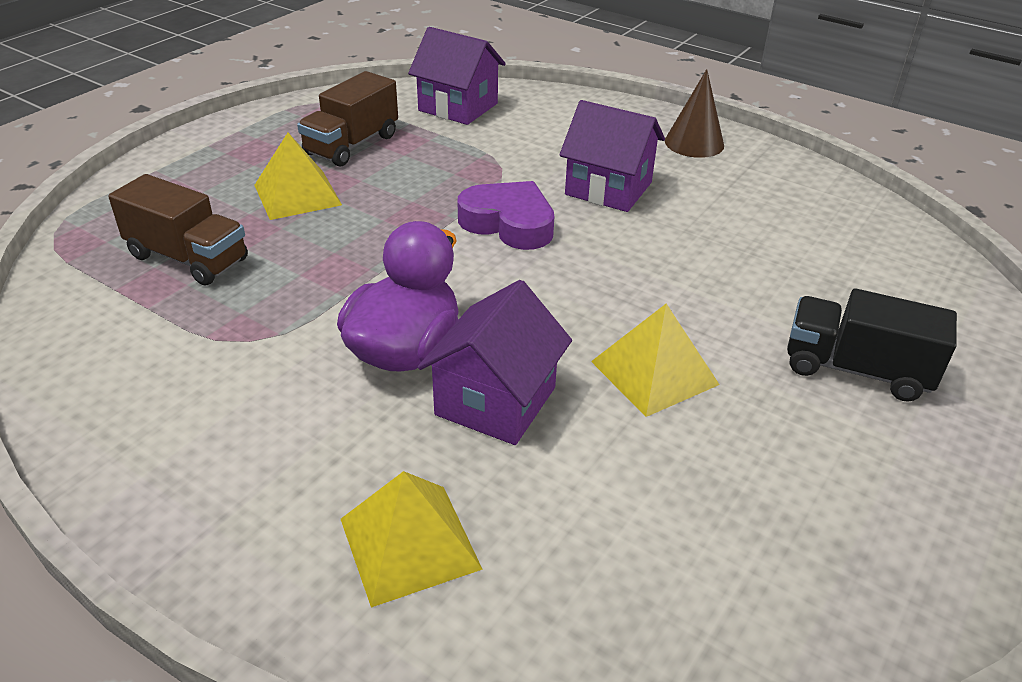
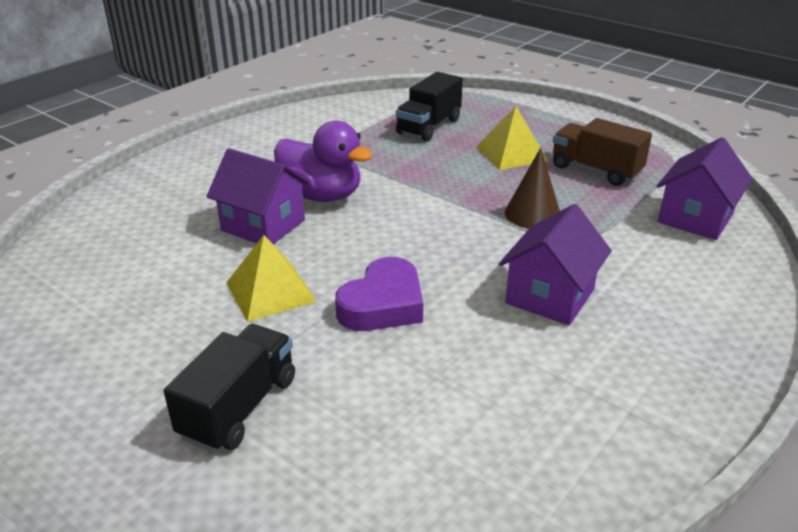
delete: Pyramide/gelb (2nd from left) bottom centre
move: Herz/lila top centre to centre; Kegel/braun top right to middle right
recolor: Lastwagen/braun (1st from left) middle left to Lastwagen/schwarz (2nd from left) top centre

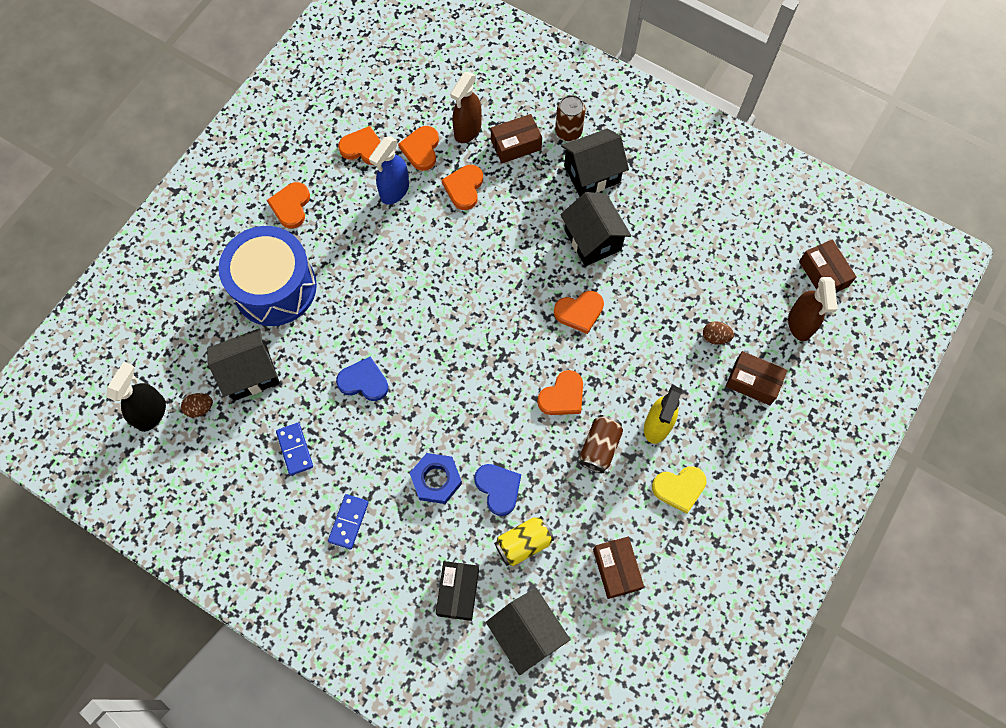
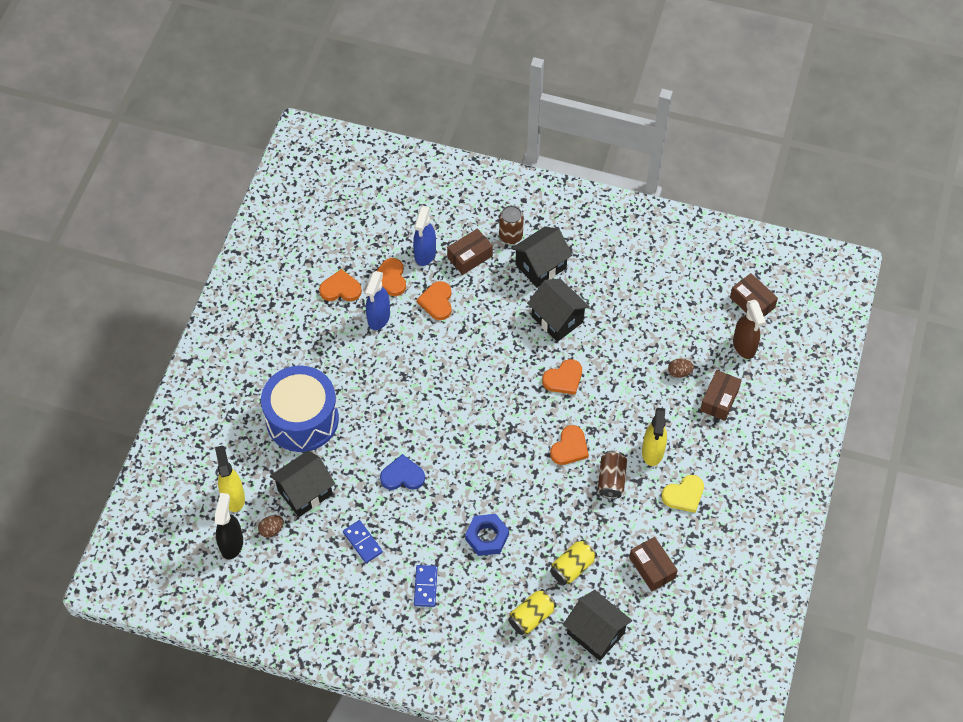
delete: Herz/orange (1st from left) top left; Herz/blau (2nd from left) bottom centre
insert: Sprühflasche/gelb (1st from left) middle left
replace: Schachtel/schwarz bottom centre to Dose/gelb (1st from left) bottom centre
recolor: Sprühflasche/braun (1st from left) top centre to Sprühflasche/blau (2nd from left) top centre
rotate: Schachtel/braun (3rd from left) middle right = middle right 75 degrees counterclockwise

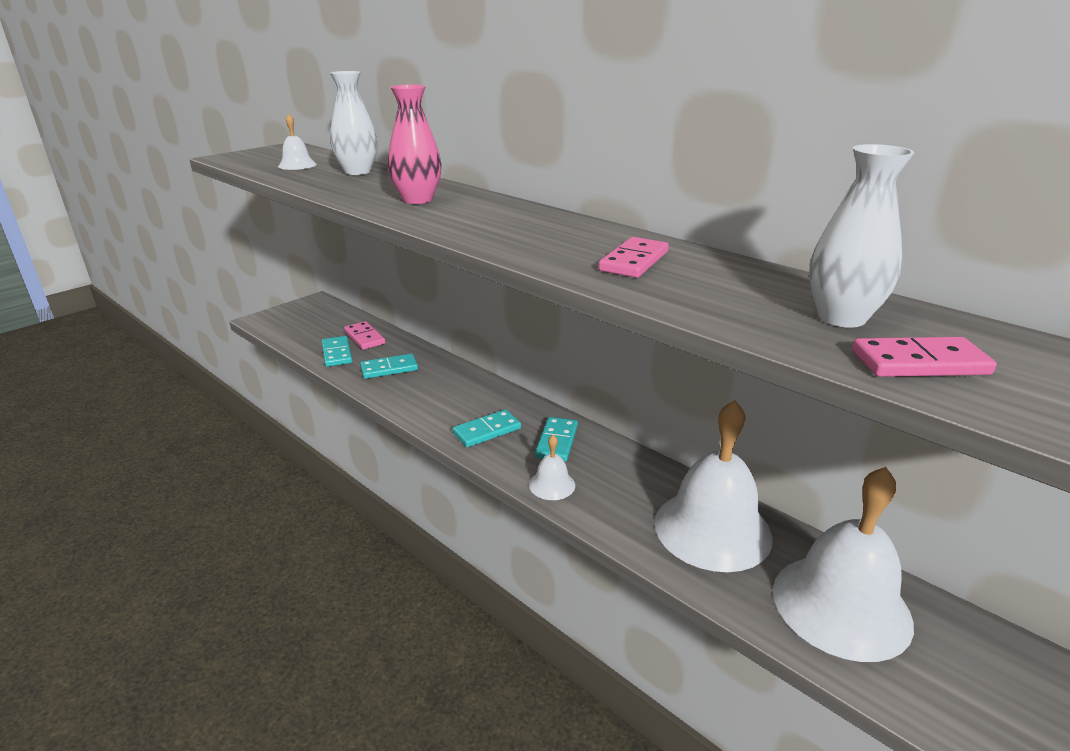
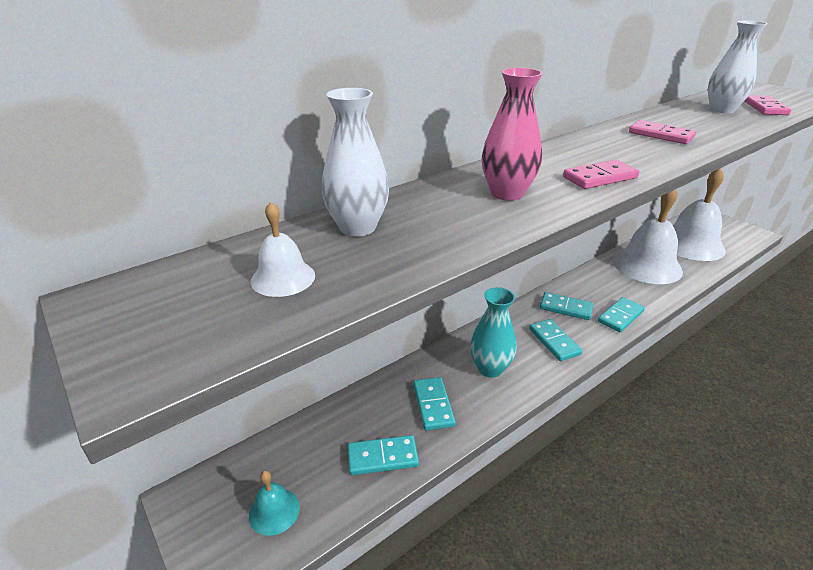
insert: Glocke/türkis bottom centre; Vase/türkis centre
move: Dominostein/rosa (1st from left) centre to top right
replace: Glocke/weiß (2nd from left) centre to Dominostein/türkis (5th from left) middle right

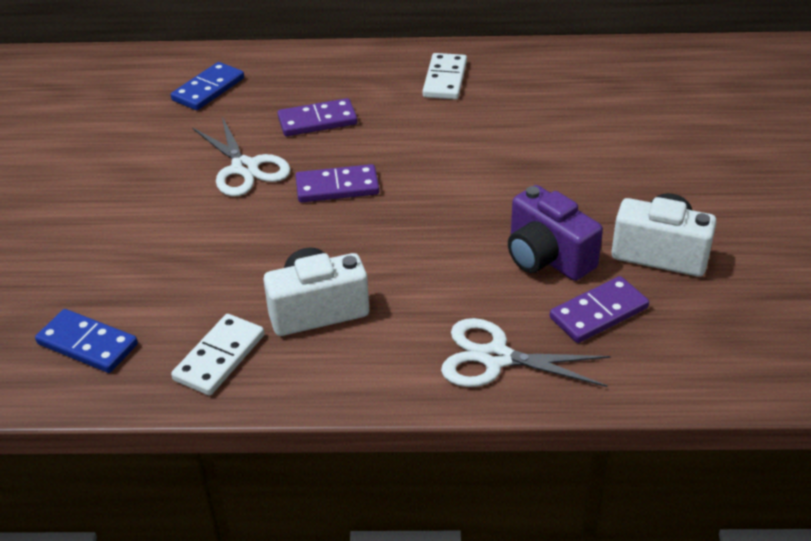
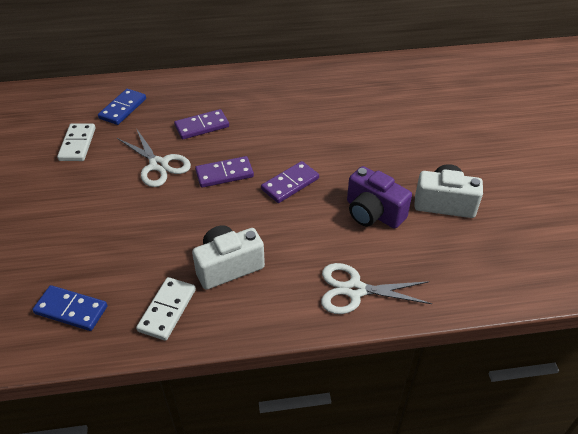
move: Dominostein/weiß (2nd from left in the first image) top centre to Dominostein/weiß (1st from left) top left; Dominostein/lila (3rd from left) middle right to centre

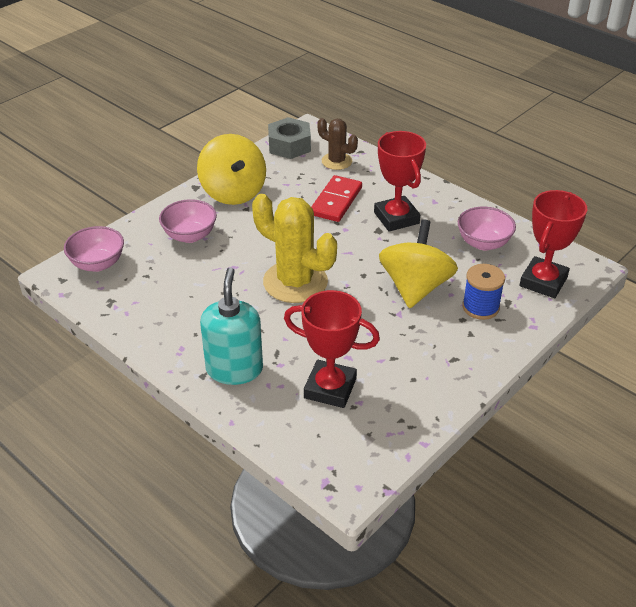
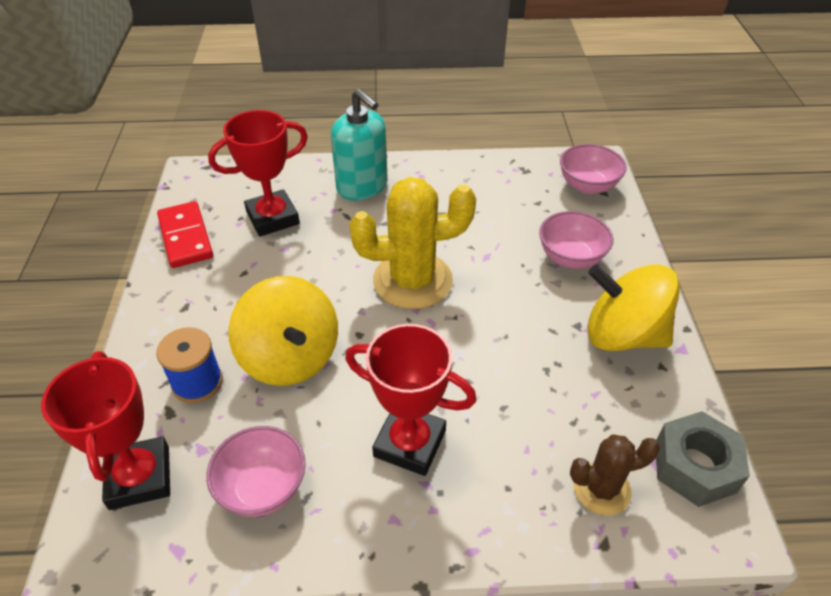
move: Dominostein/rot top centre to middle left

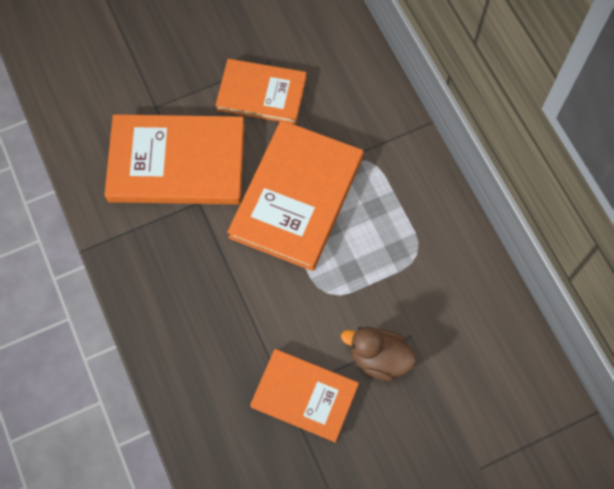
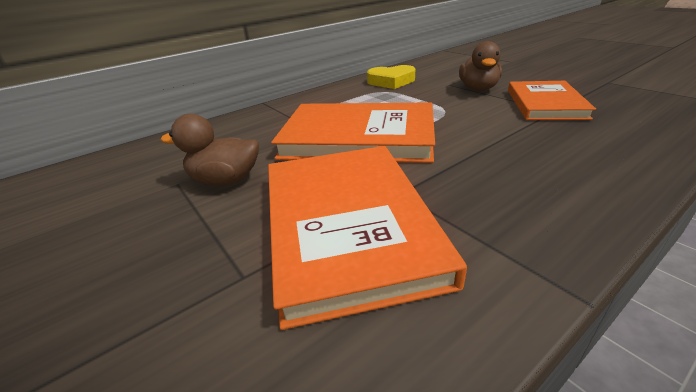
insert: Herz/gelb top centre
replace: Buch/orange (2nd from left) top centre to Ente/braun (1st from left) middle left

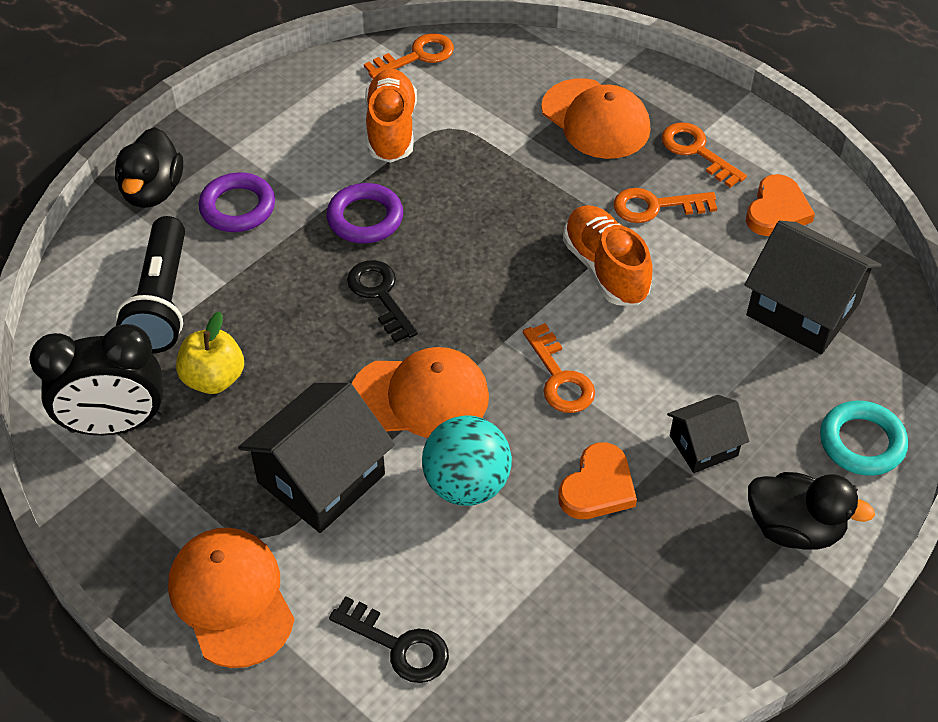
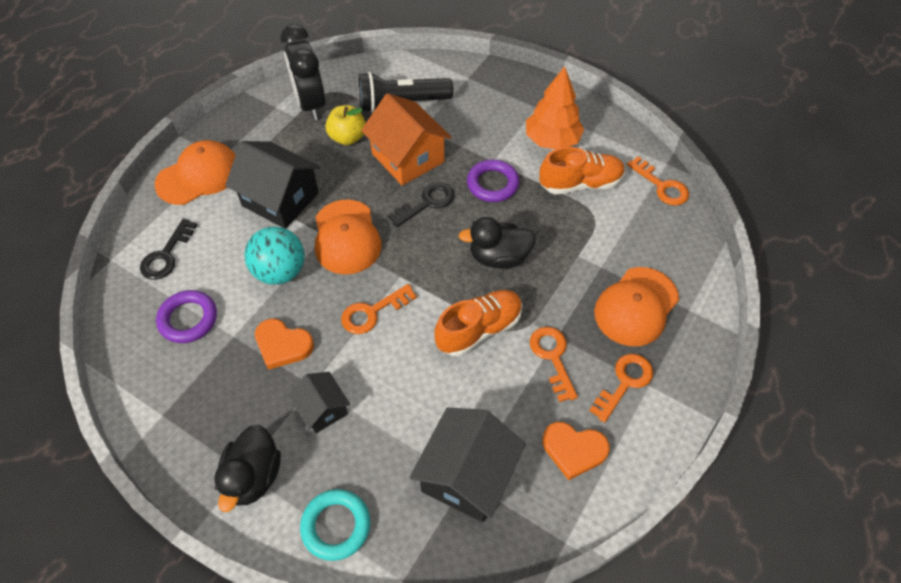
insert: Haus/orange top centre; Baum/orange top centre
move: Ente/schwarz (1st from left in the first image) top left to Ente/schwarz (2nd from left) centre; Ring/lila (1st from left) top left to middle left

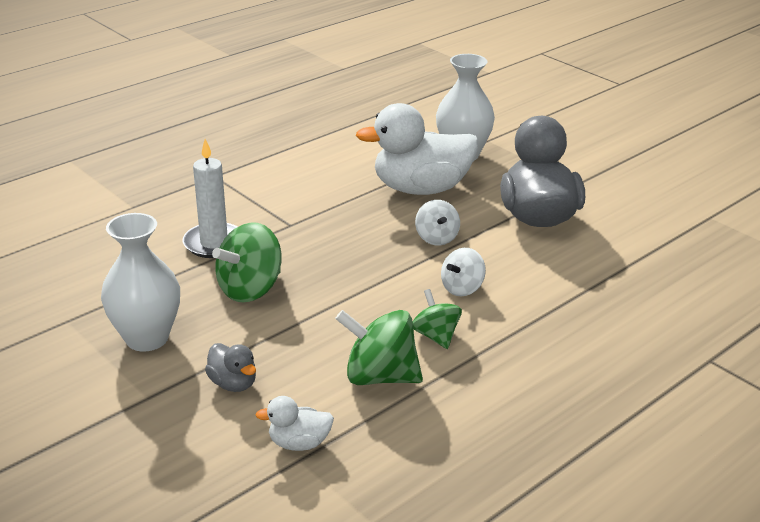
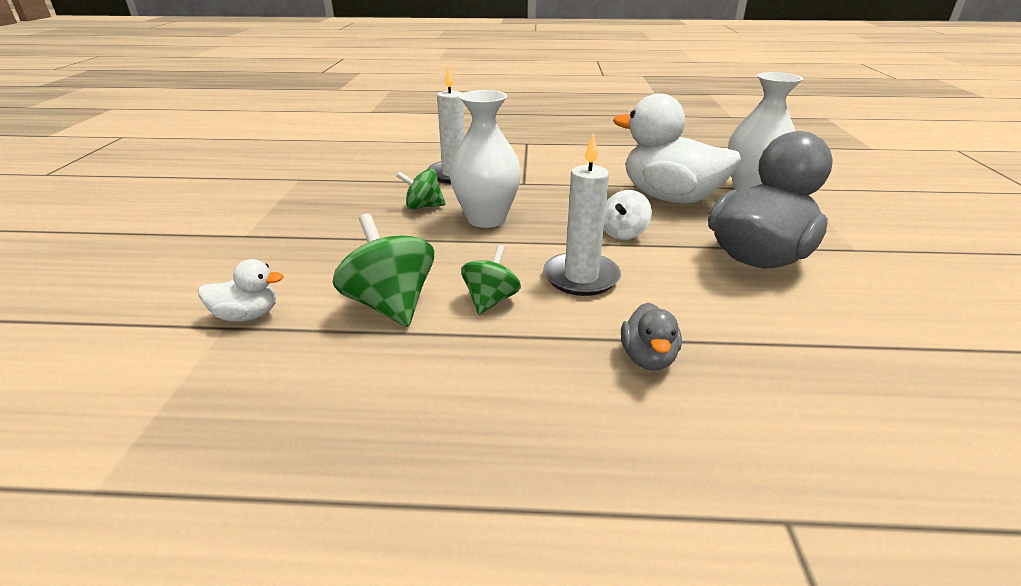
move: Vase/weiß (1st from left) middle left to top centre; Ente/grau (1st from left) bottom left to centre
replace: Kreisel/weiß (2nd from left) centre to Kerze/weiß (2nd from left) centre
rotate: Ente/weiß (1st from left) bottom centre = middle left 135 degrees clockwise
resize: Kreisel/grün (1st from left in the first image) middle left = top centre x0.62

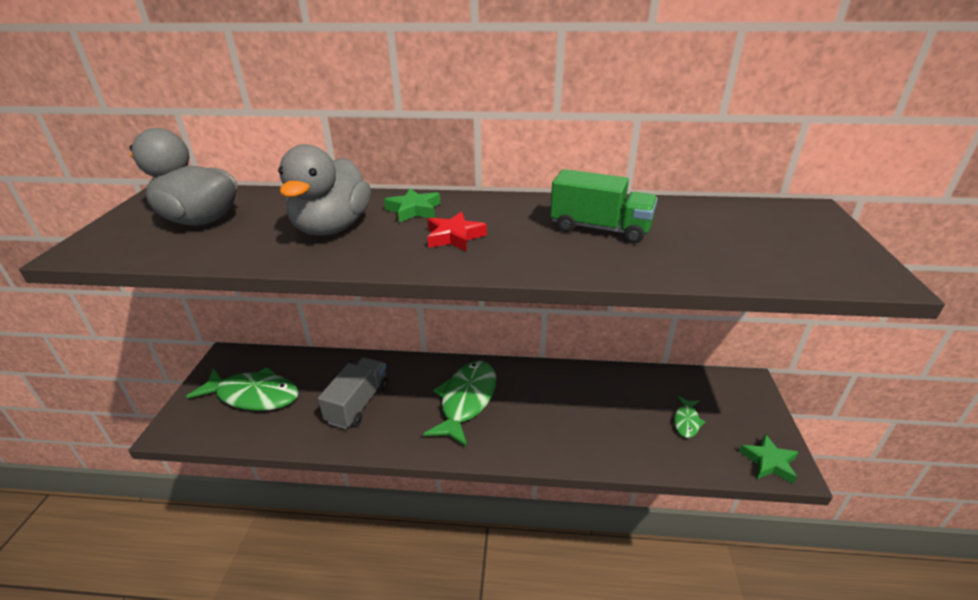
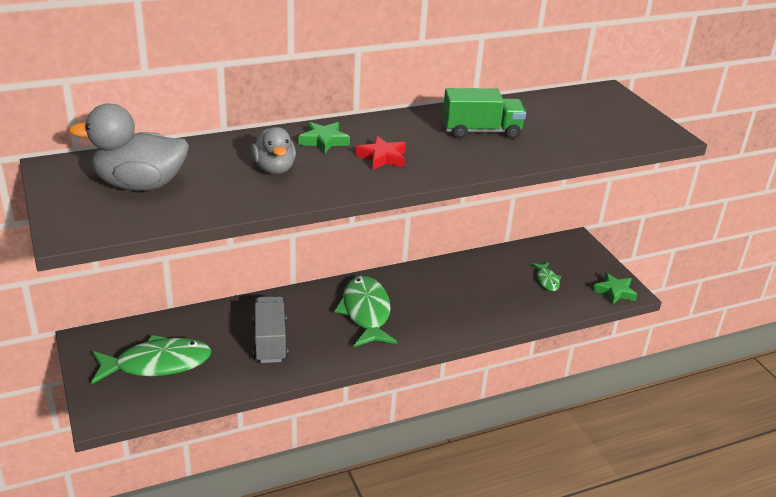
resize: Ente/grau (2nd from left) top left = top centre x0.63

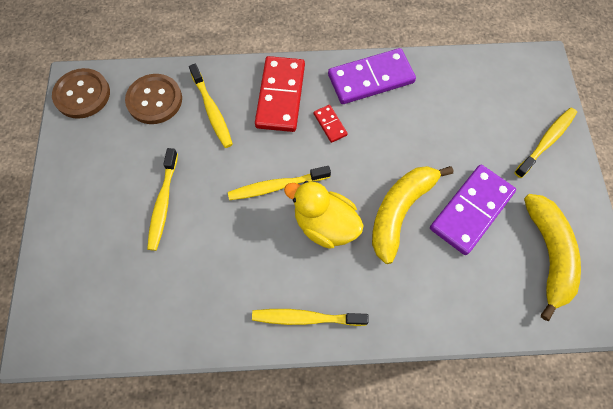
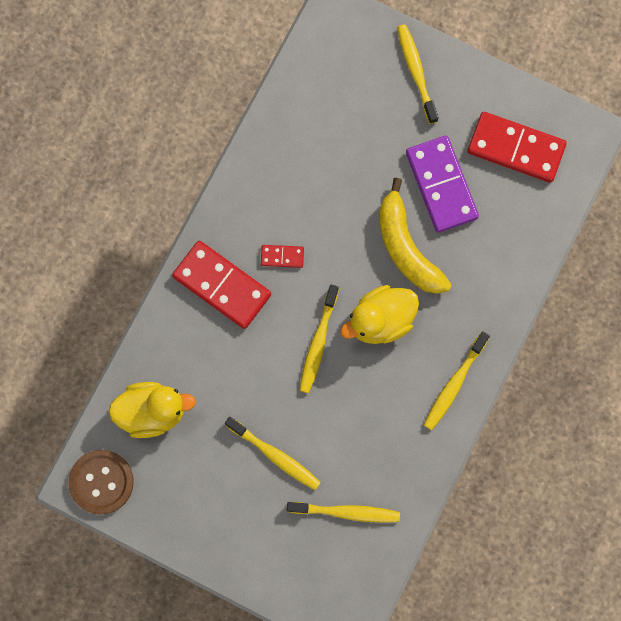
delete: Dominostein/lila (1st from left) top centre
move: Zahnbürste/gelb (2nd from left in the first image) top centre to Zahnbürste/gelb (3rd from left) bottom centre
replace: Knopf/braun (2nd from left) top left to Ente/gelb (1st from left) middle left; Banane/gelb (2nd from left) middle right to Dominostein/rot (3rd from left) top right

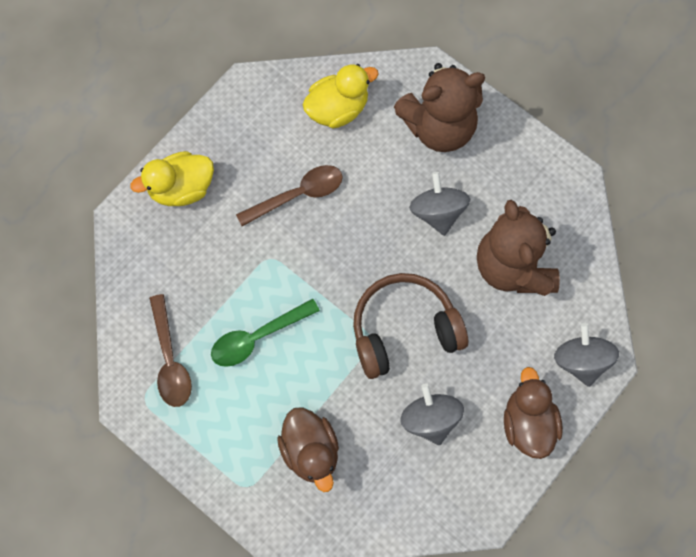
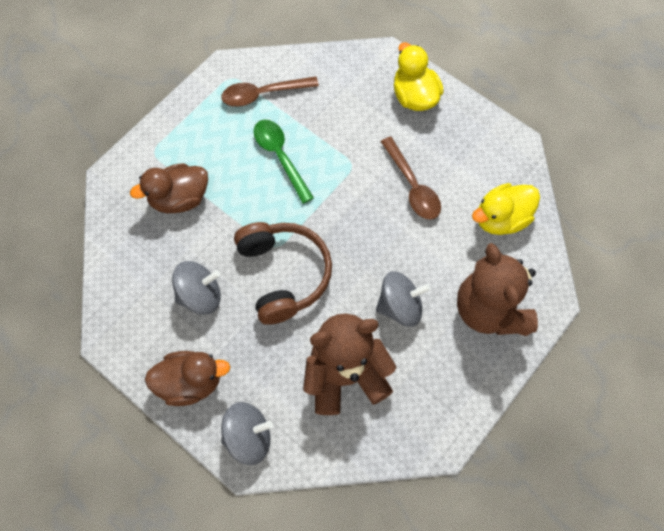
rotate: Ente/gelb (2nd from left) top centre = middle right 90 degrees clockwise

